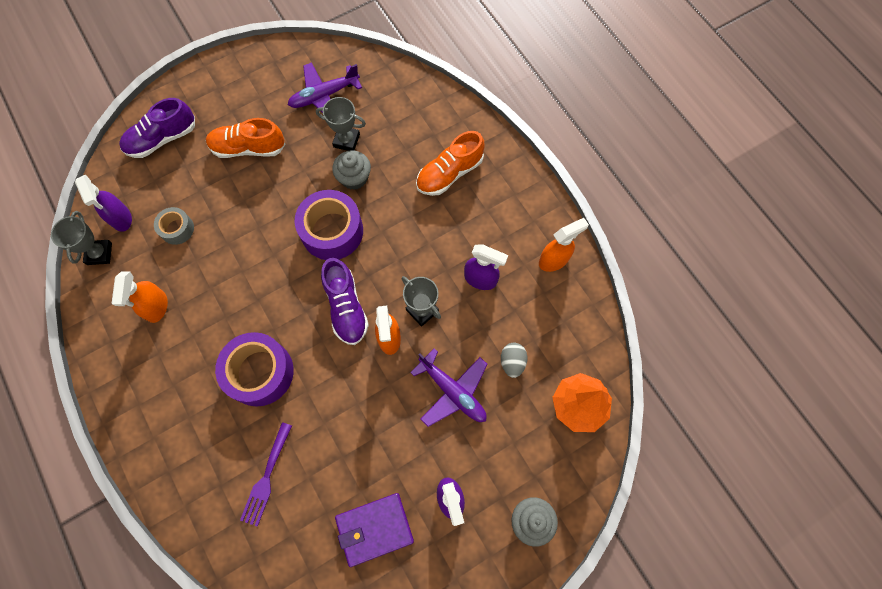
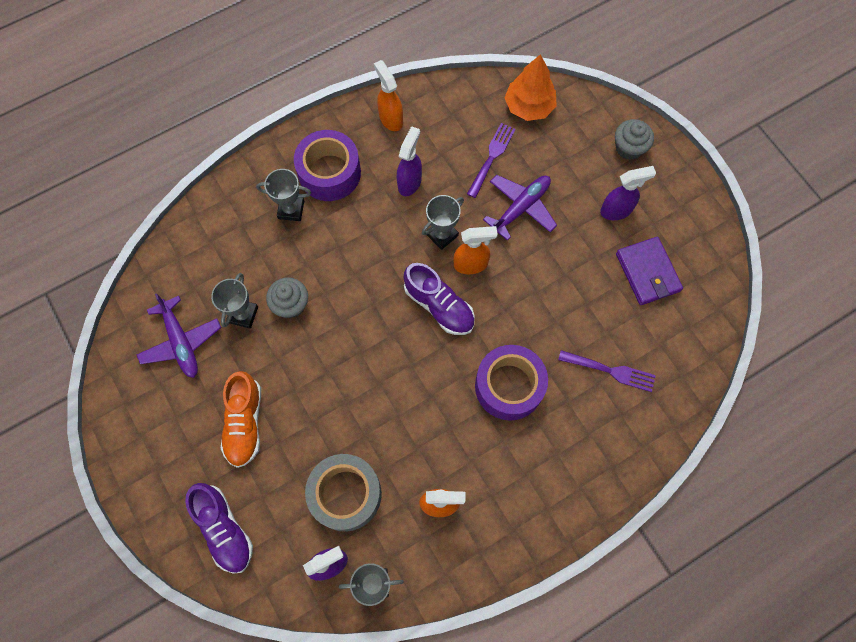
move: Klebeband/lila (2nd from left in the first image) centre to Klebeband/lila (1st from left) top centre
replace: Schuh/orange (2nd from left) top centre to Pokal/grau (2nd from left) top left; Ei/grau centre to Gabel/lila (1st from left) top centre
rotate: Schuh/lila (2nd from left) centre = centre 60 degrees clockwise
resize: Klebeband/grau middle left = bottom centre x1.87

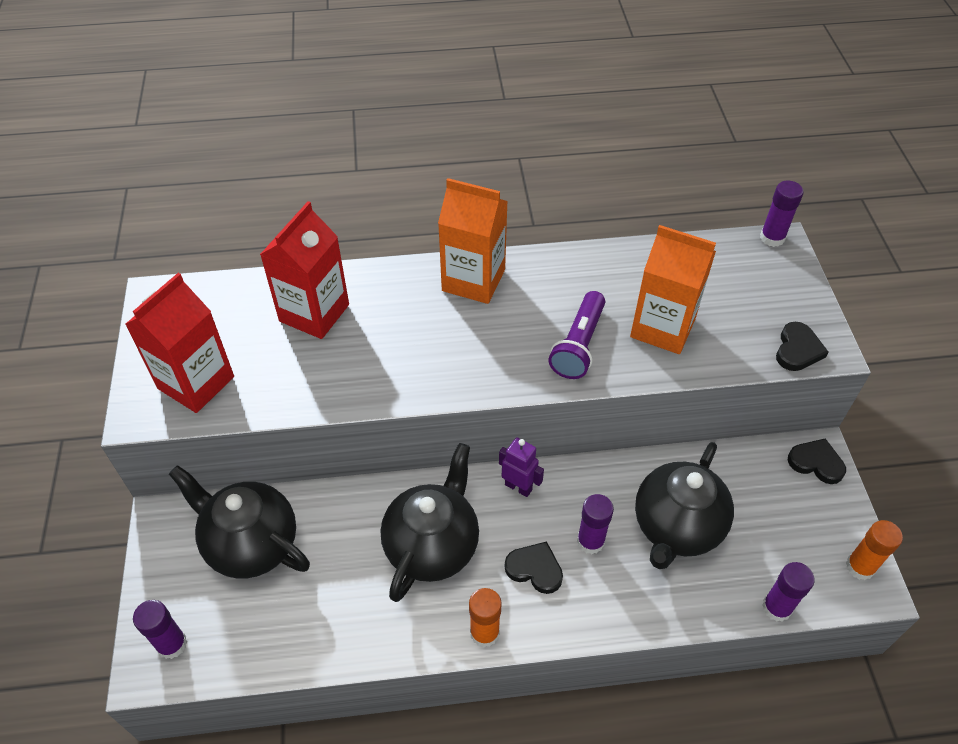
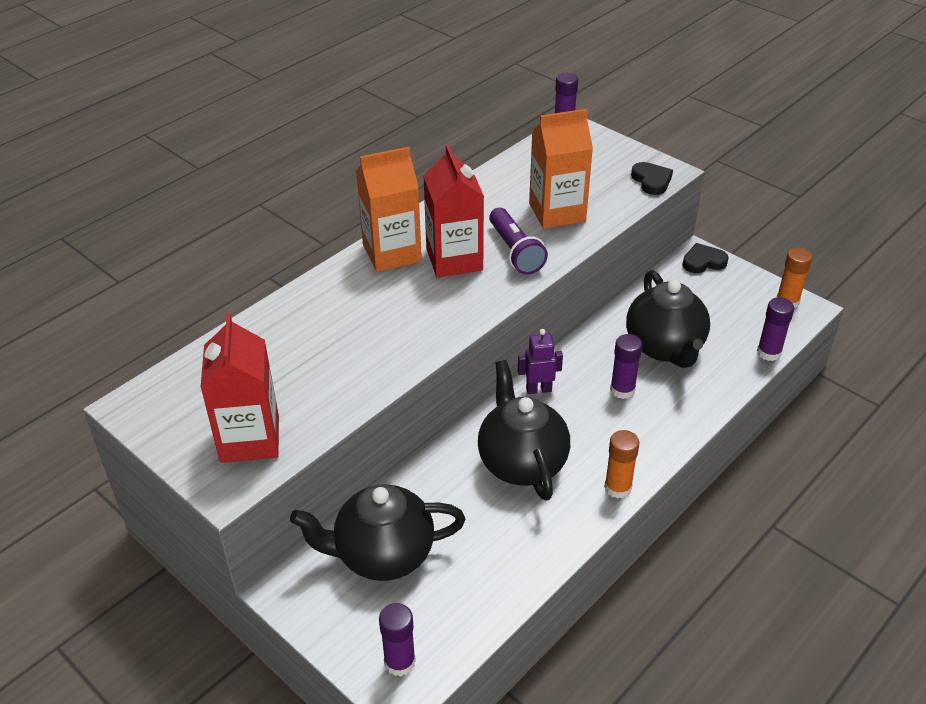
delete: Herz/schwarz (1st from left) bottom centre
move: Getränkekarton/rot (2nd from left) middle left to top centre

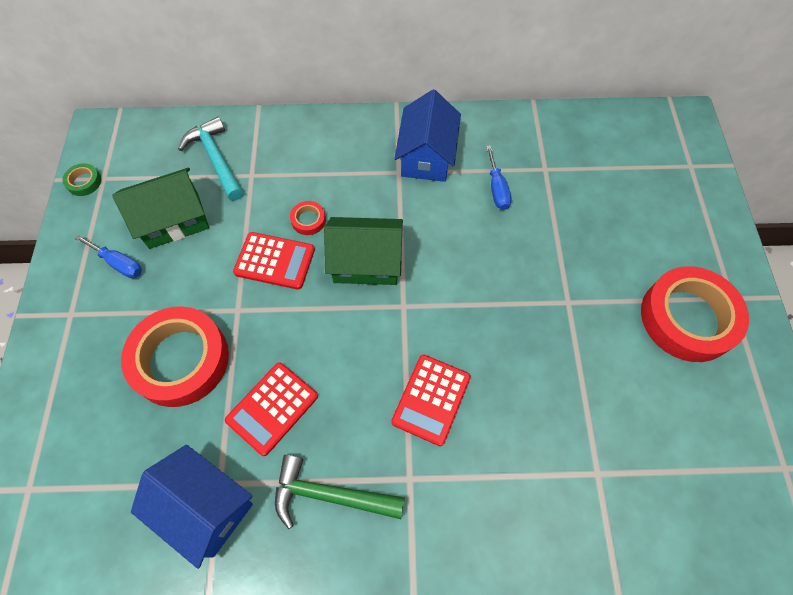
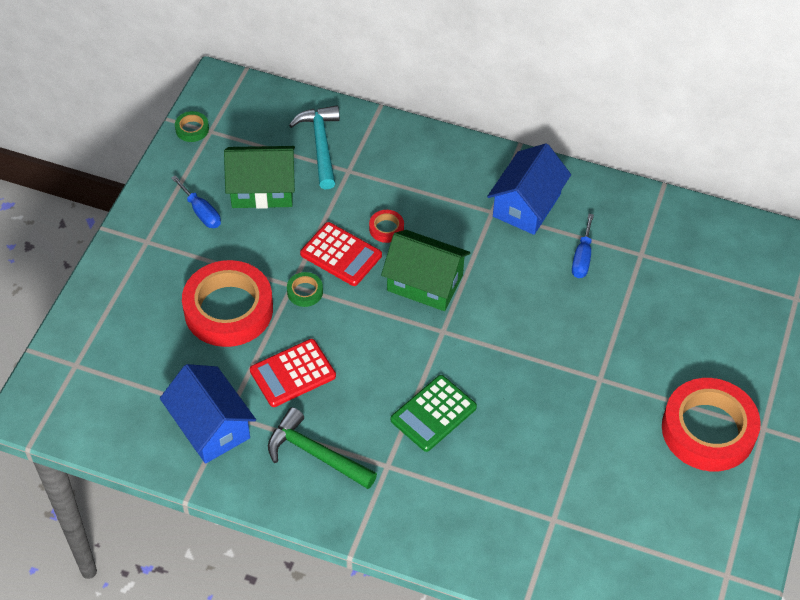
insert: Klebeband/grün (2nd from left) centre
recolor: Taschenrechner/rot (3rd from left) bottom centre to Taschenrechner/grün bottom centre

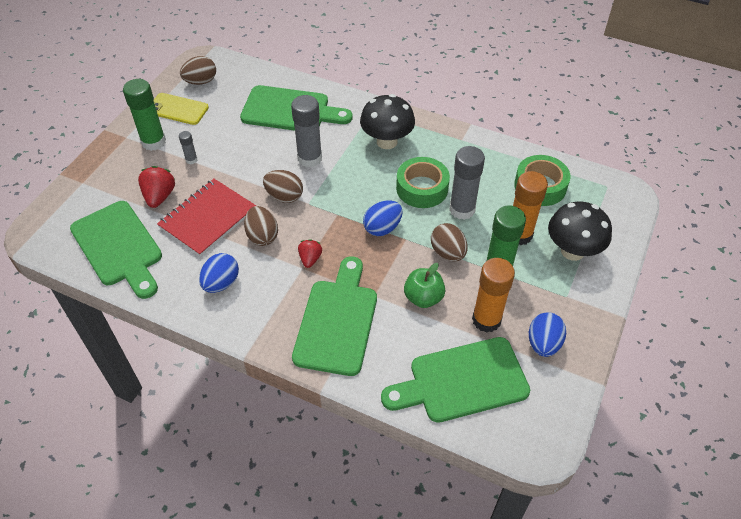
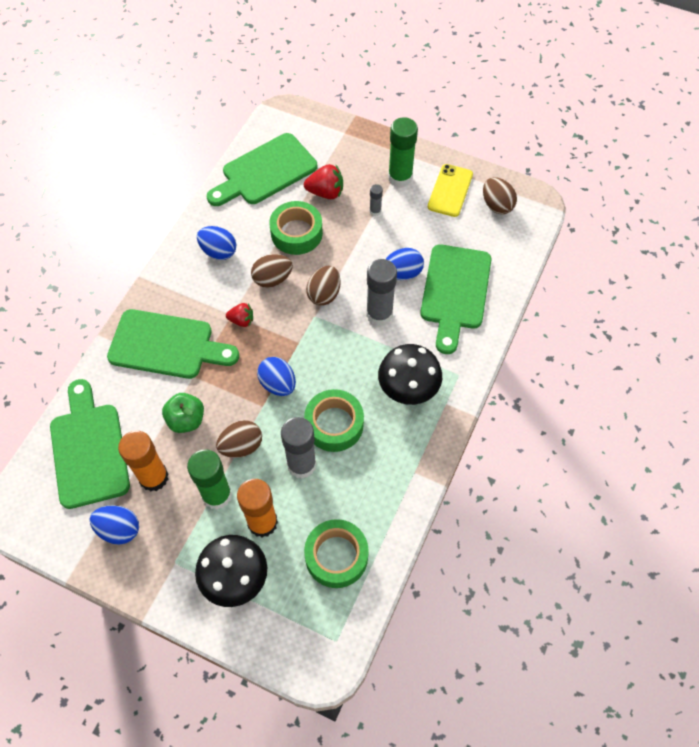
insert: Ei/blau (4th from left) centre
replace: Notizbuch/rot middle left to Klebeband/grün (1st from left) top centre

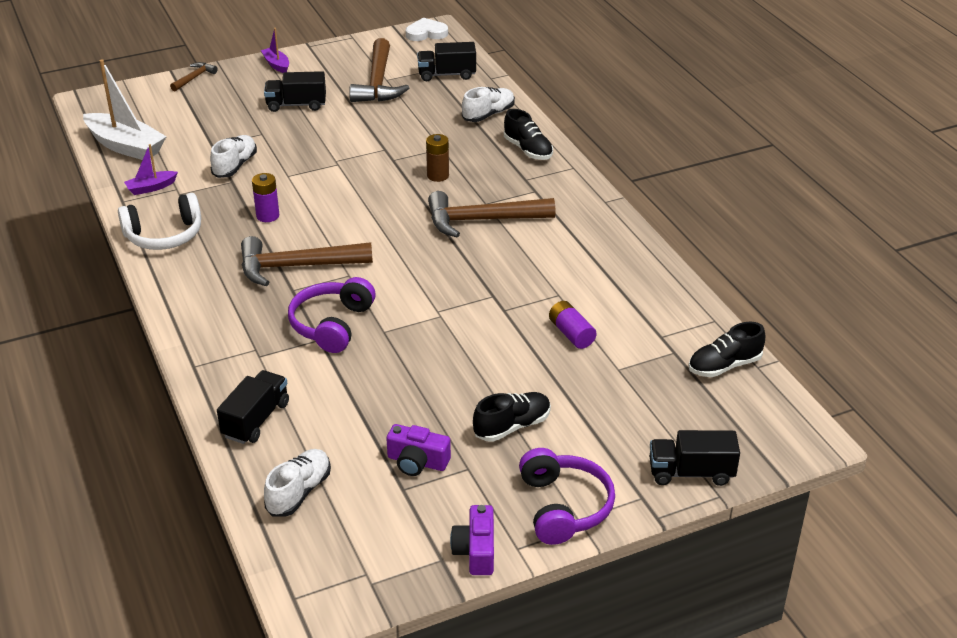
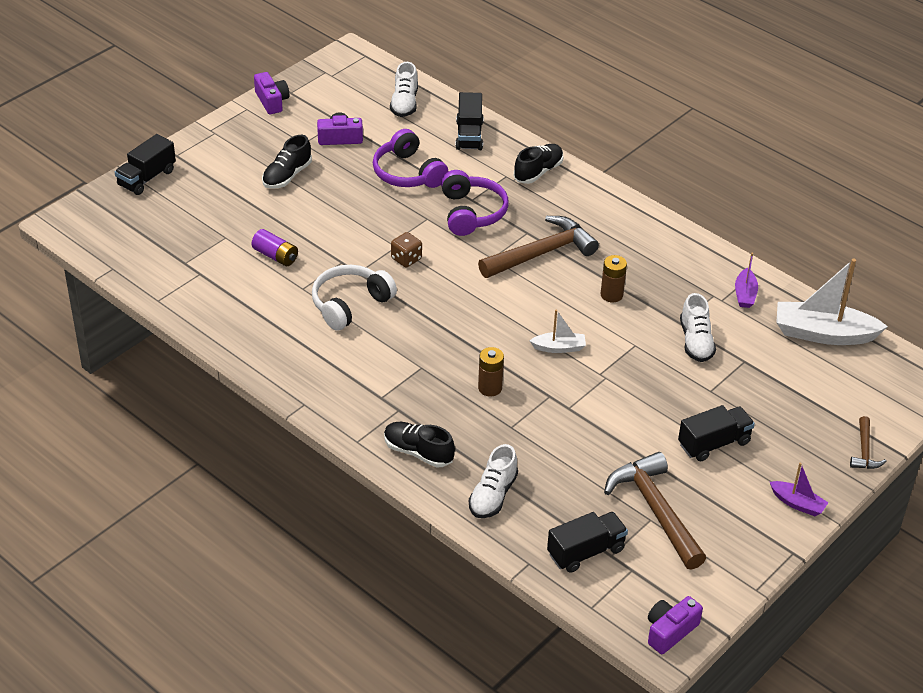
delete: Hammer/braun (4th from left) centre
insert: Spielwürfel/braun centre; Boot/weiß (1st from left) centre
move: Kopfhörer/weiß middle left to centre; Kopfhörer/lila (2nd from left in the first image) bottom centre to Kopfhörer/lila (1st from left) top centre; Schuh/schwarz (3rd from left) middle right to top centre
replace: Herz/weiß top centre to Kamera/lila (3rd from left) bottom right
recolor: Batterie/lila (1st from left) top left to Batterie/braun (2nd from left) centre
rotate: Boot/lila (1st from left) top left = middle right 150 degrees clockwise; Lastwagen/schwarz (4th from left in the first image) bottom right = top left 150 degrees clockwise

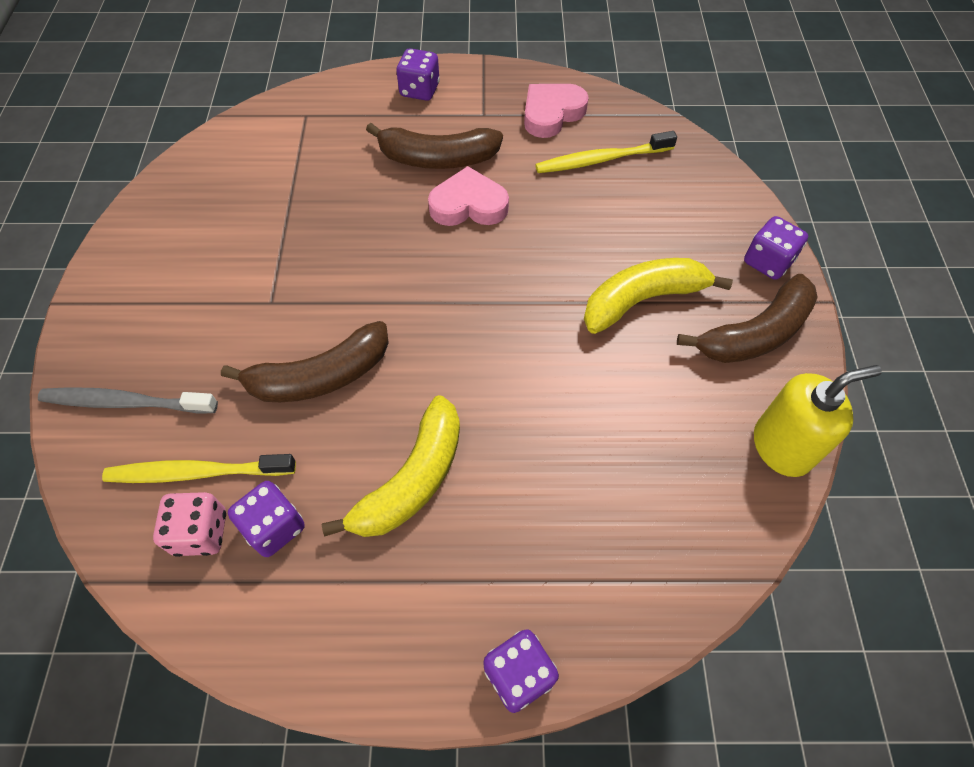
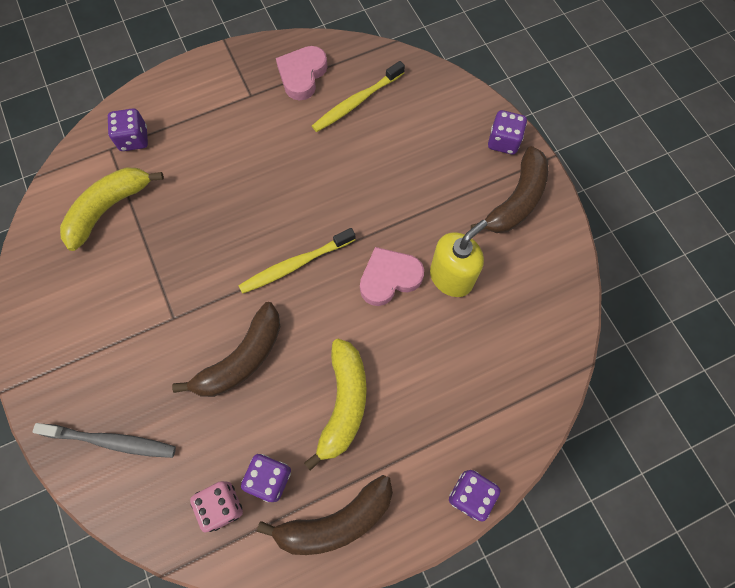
move: Zahnbürste/gelb (1st from left) middle left to centre; Banane/braun (2nd from left) top centre to bottom centre; Spielwürfel/lila (2nd from left in the first image) top centre to Spielwürfel/lila (1st from left) top left; Herz/rosa (1st from left in the first image) top centre to Herz/rosa (2nd from left) centre; Banane/gelb (2nd from left in the first image) middle right to Banane/gelb (1st from left) middle left; Seifenspender/gelb middle right to centre
rotate: Zahnbürste/grau middle left = bottom left 150 degrees counterclockwise

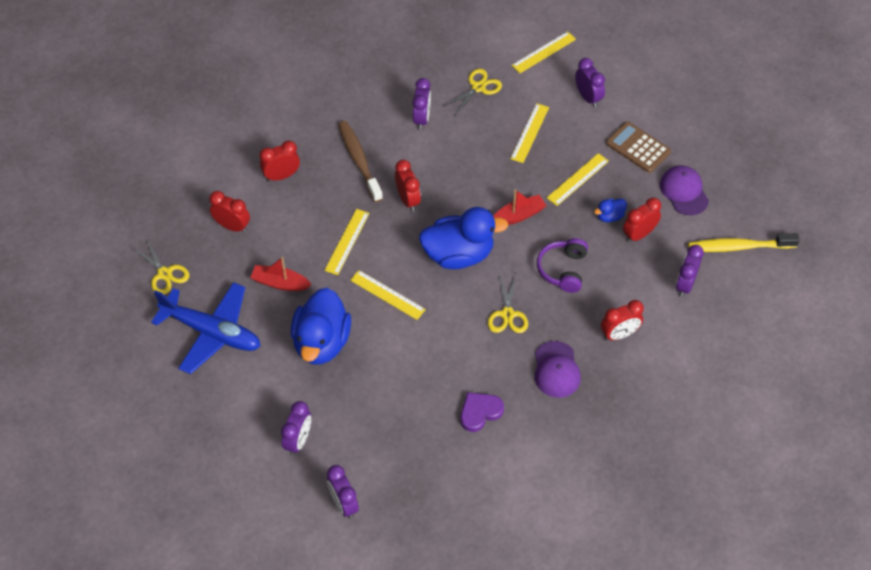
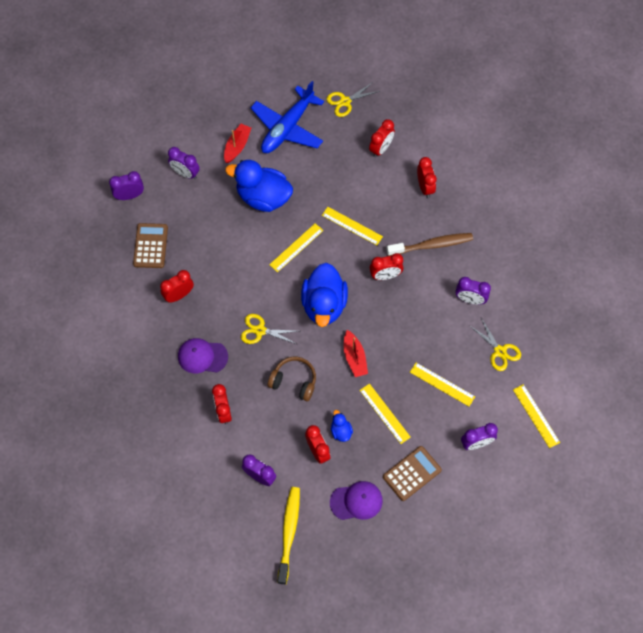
insert: Taschenrechner/braun (1st from left) middle left
move: Boot/rot (1st from left) middle left to top centre
replace: Herz/lila bottom centre to Wecker/rot (1st from left) middle left
recolor: Kopfhörer/lila centre to Kopfhörer/braun centre

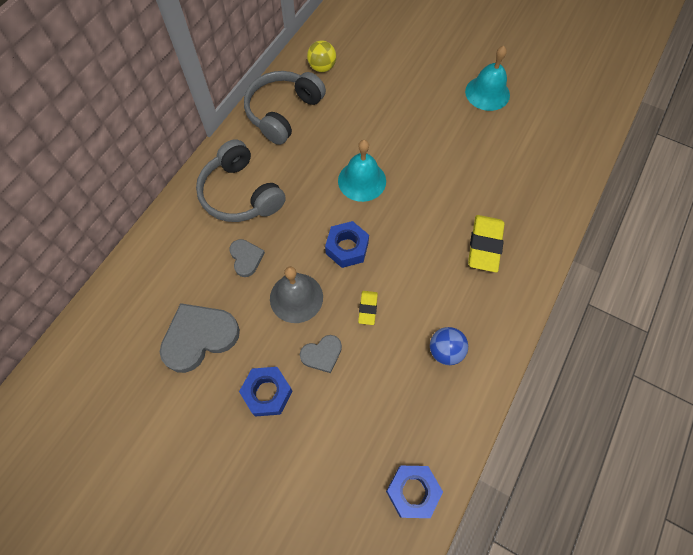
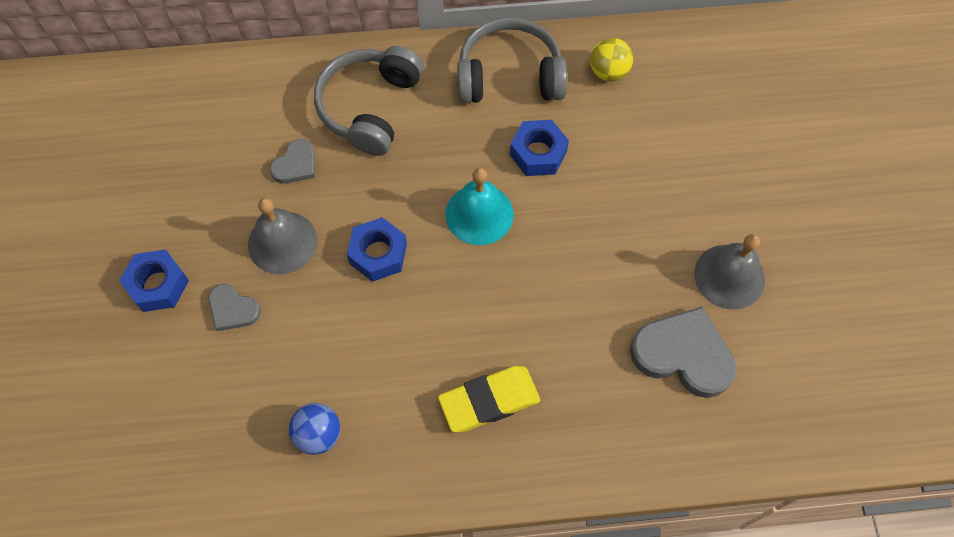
delete: Radiergummi/gelb (1st from left) centre
move: Herz/grau (1st from left in the first image) middle left to Herz/grau (3rd from left) middle right; Sechskantmutter/blau (3rd from left) bottom centre to top centre
recolor: Glocke/türkis (2nd from left) top right to Glocke/grau (2nd from left) middle right

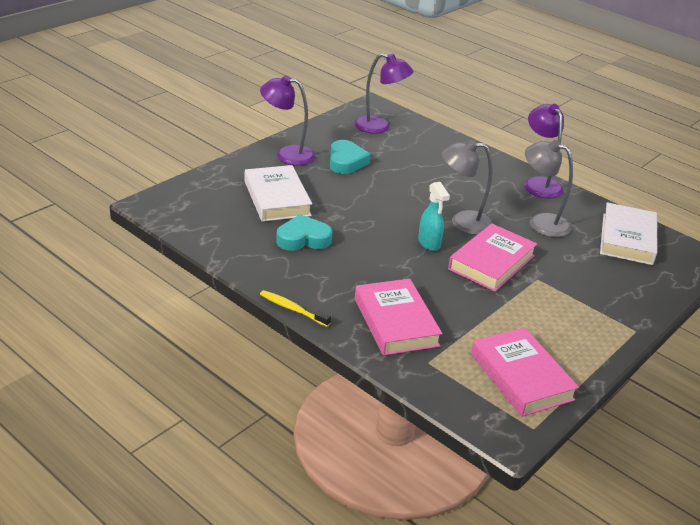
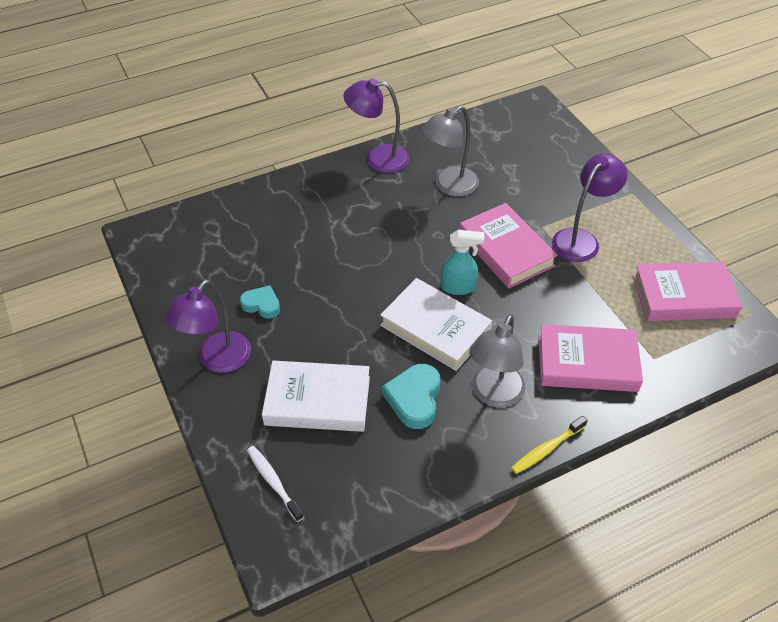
insert: Zahnbürste/weiß bottom centre
move: Lampe/lila (2nd from left in the first image) top centre to Lampe/lila (3rd from left) top right; Lampe/grau (1st from left in the first image) middle right to Lampe/grau (2nd from left) centre; Buch/weiß (2nd from left) middle right to centre
resize: Herz/türkis (2nd from left in the first image) top centre = centre x0.66

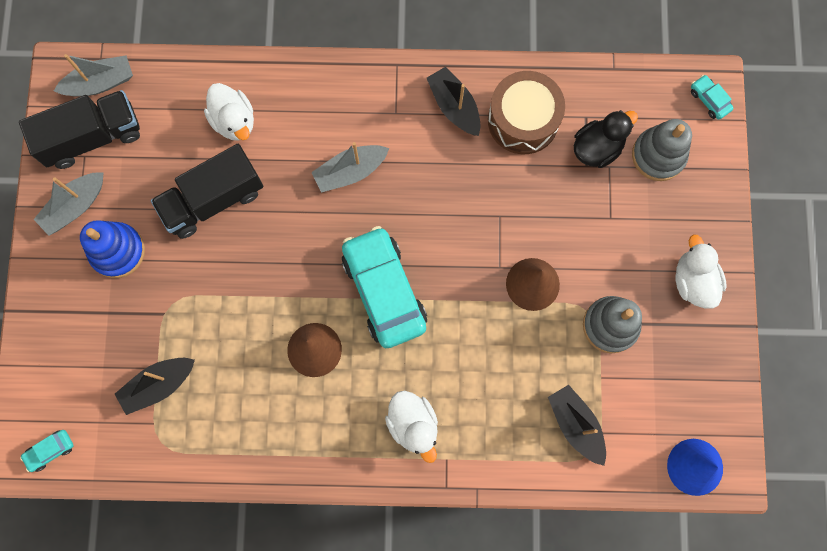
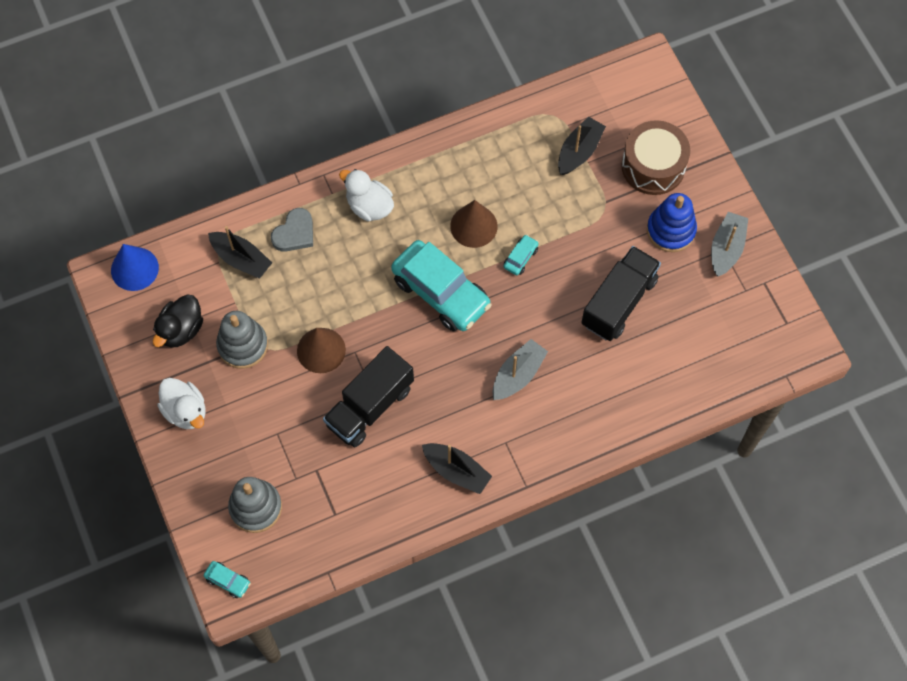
delete: Boot/grau (2nd from left) top left; Ente/weiß (1st from left) top left
insert: Herz/grau middle left
move: Lastwagen/schwarz (1st from left) top left to centre; Auto/türkis (1st from left in the first image) bottom left to Auto/türkis (3rd from left) centre; Trommel/braun top centre to top right; Ente/schwarz top right to middle left

